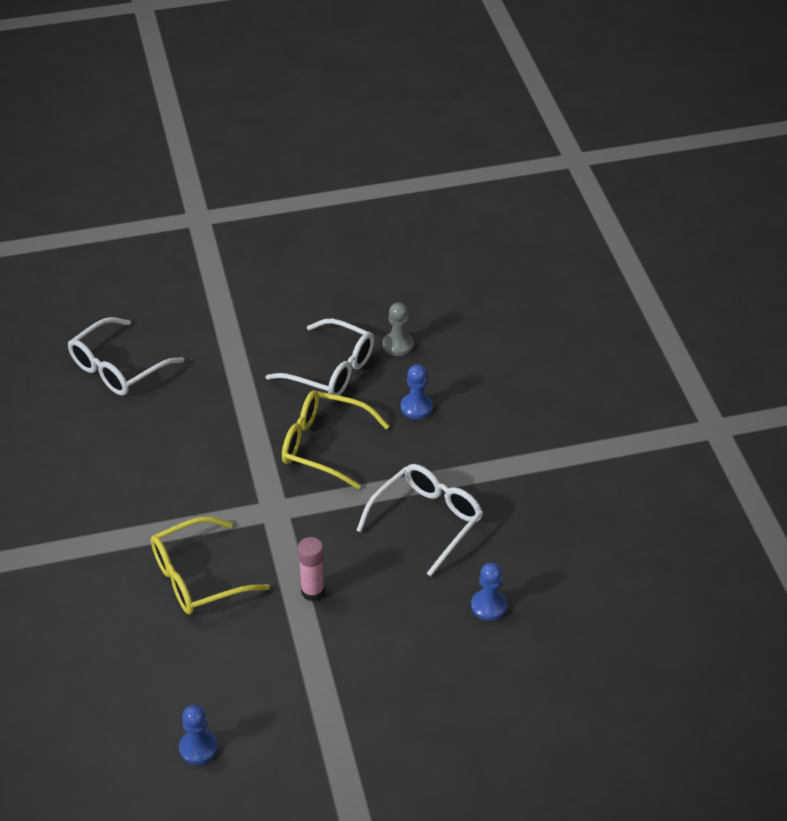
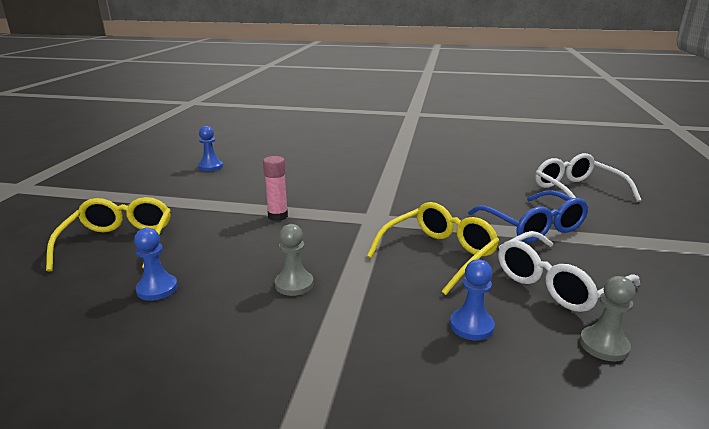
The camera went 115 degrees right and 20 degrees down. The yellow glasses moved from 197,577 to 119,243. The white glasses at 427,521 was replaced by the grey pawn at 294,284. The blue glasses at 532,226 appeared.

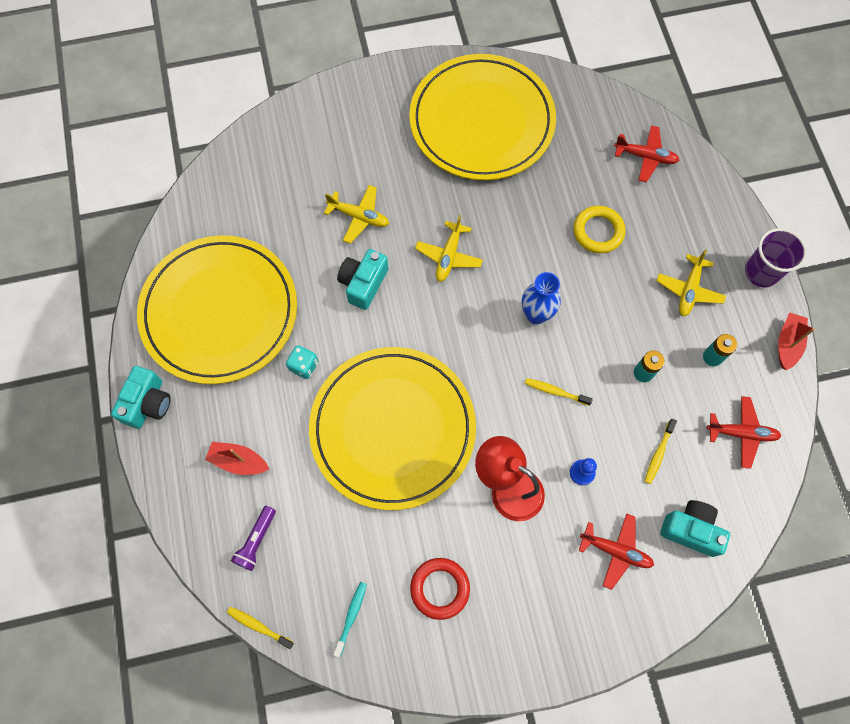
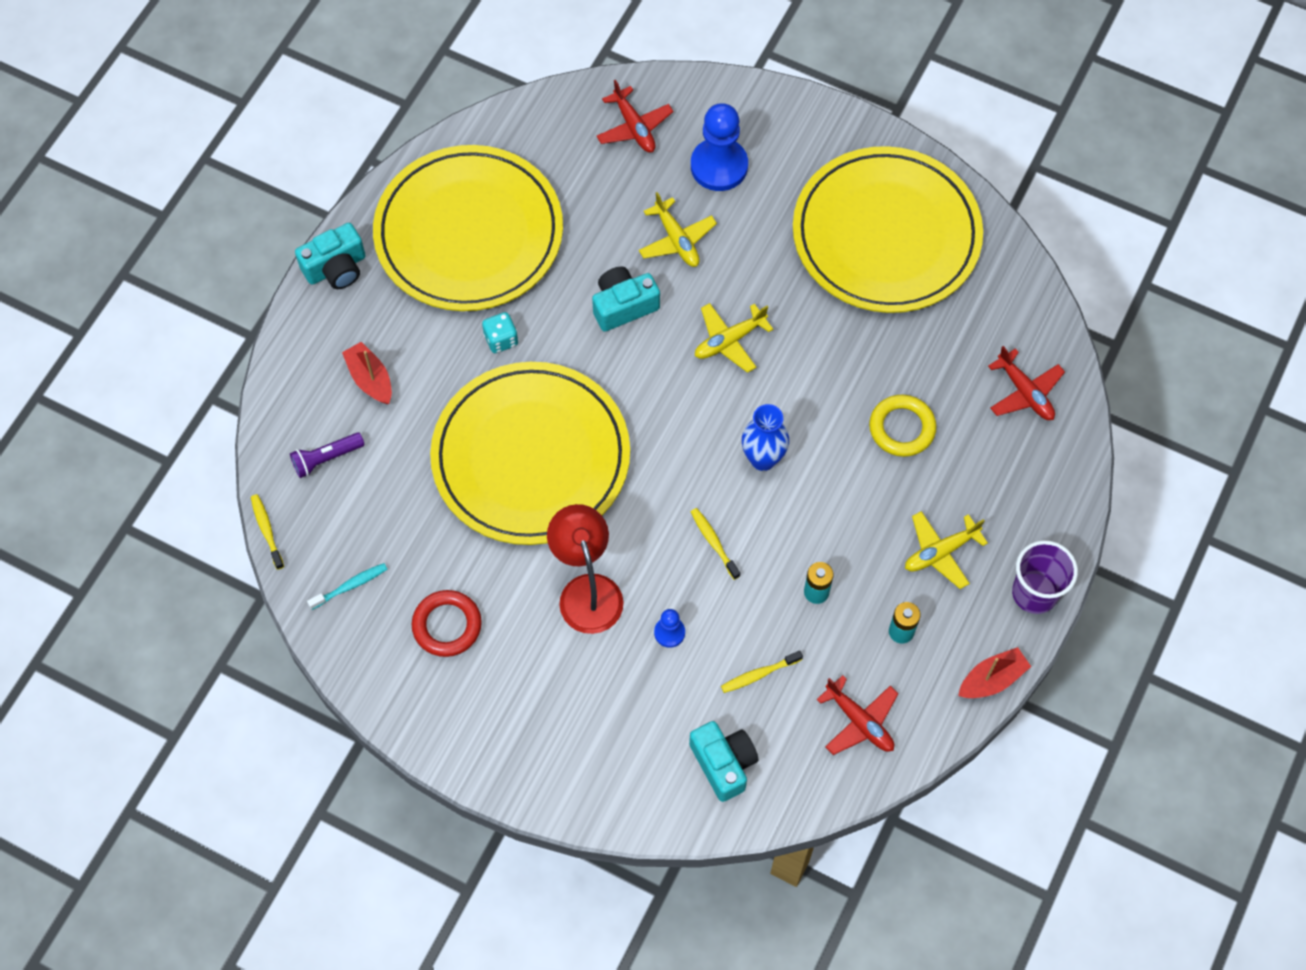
The camera went 40 degrees right and 5 degrees down. The red plane moved from 615,551 to 634,127. The blue pawn at 719,166 appeared.

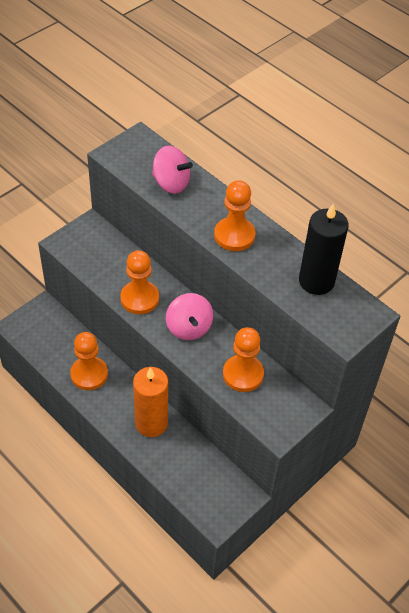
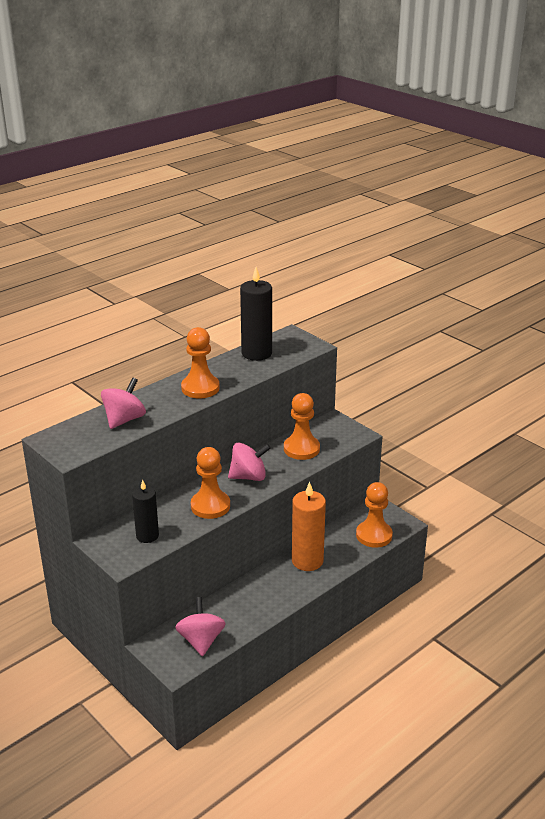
The camera went 85 degrees left and 20 degrees down. The black candle at 147,536 appeared. The pink spinning top at 201,640 appeared. The orange pawn moved from 89,374 to 374,535.

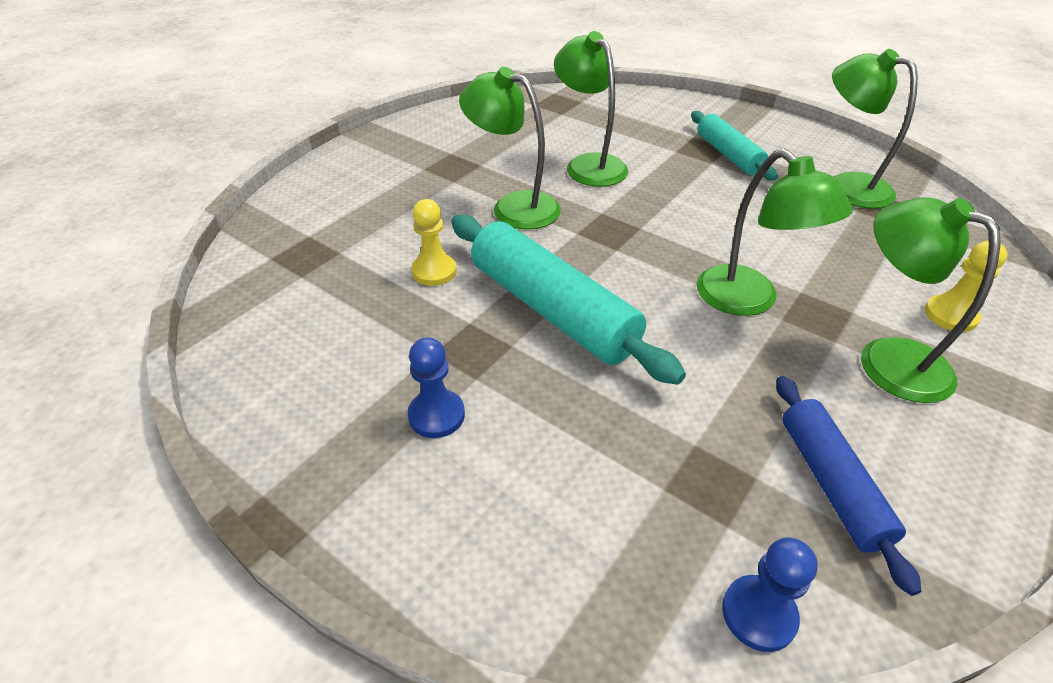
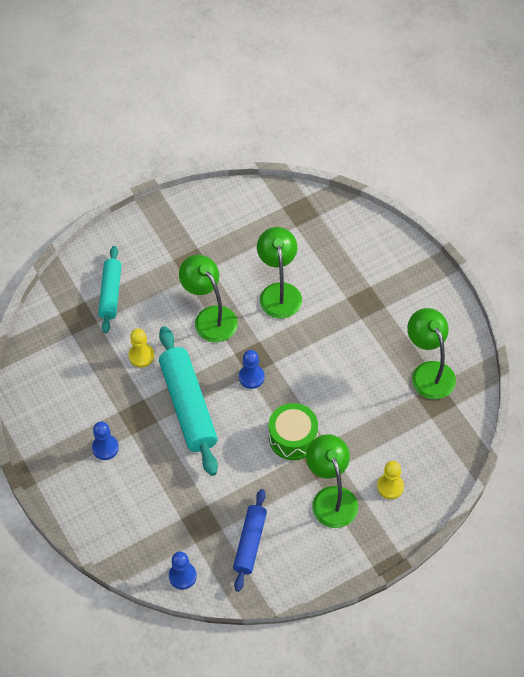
The camera went 25 degrees right and 15 degrees up. The turquoise rolling pin moved from 728,155 to 111,293. The blue pawn at 251,377 appeared. The green lamp at 748,300 was replaced by the green drum at 293,438.

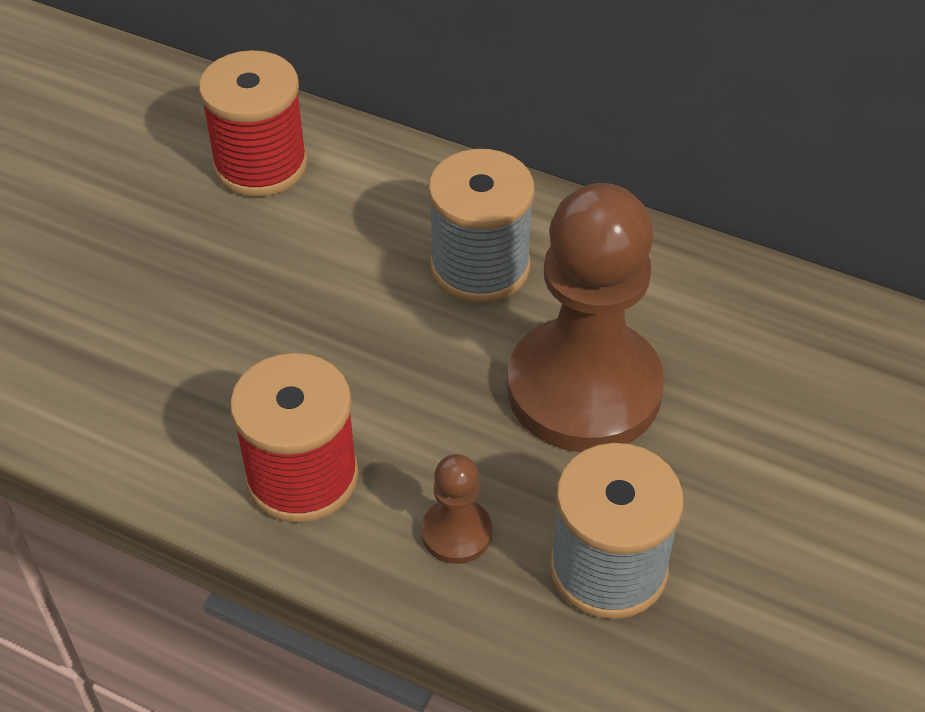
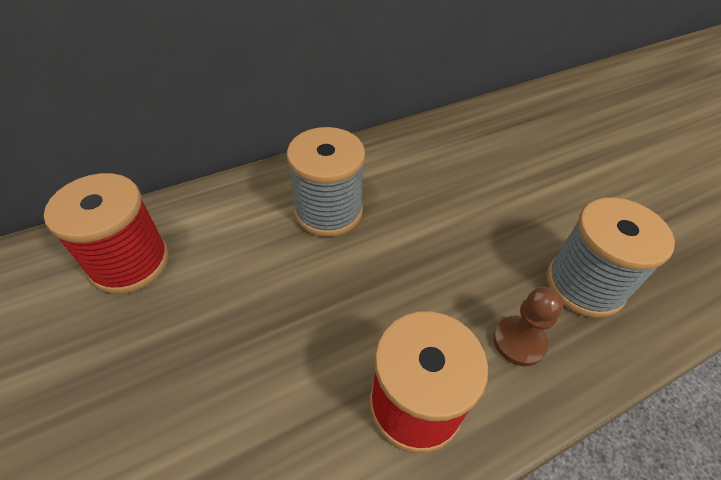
The camera went 55 degrees left and 0 degrees up. The brown pawn at 584,389 disappeared.

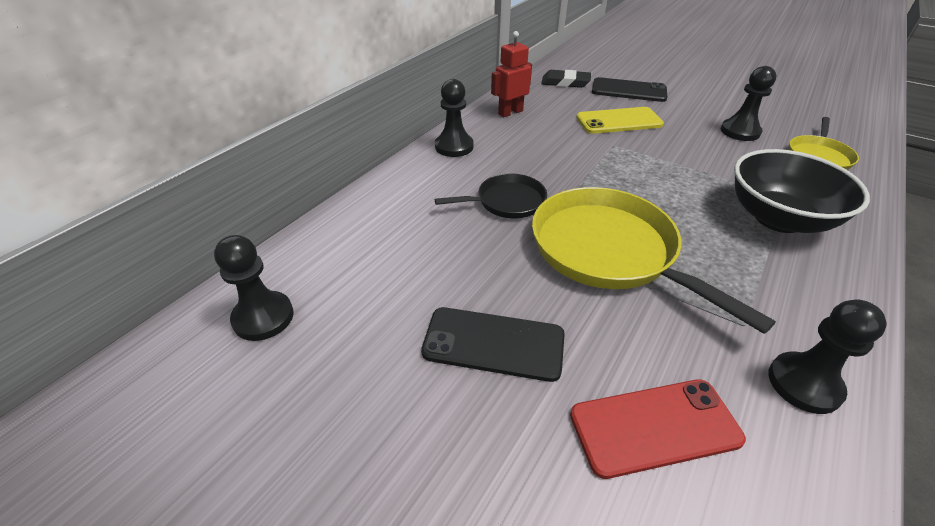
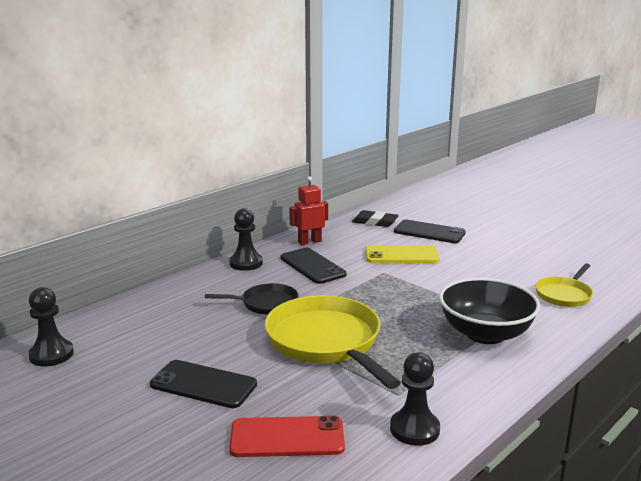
The camera went 10 degrees right and 20 degrees down. The black phone at 312,266 appeared. The black pawn at 740,131 disappeared.

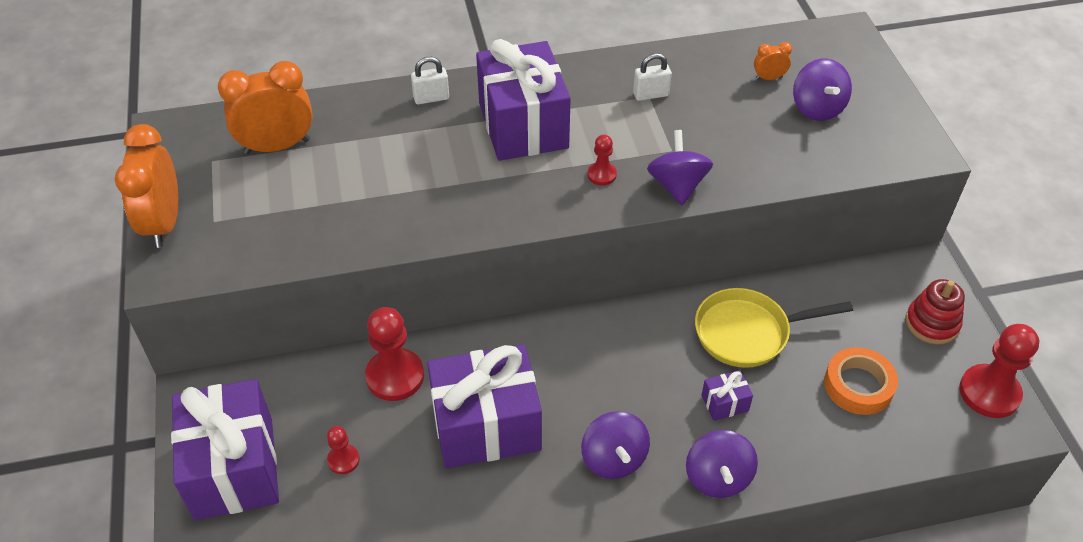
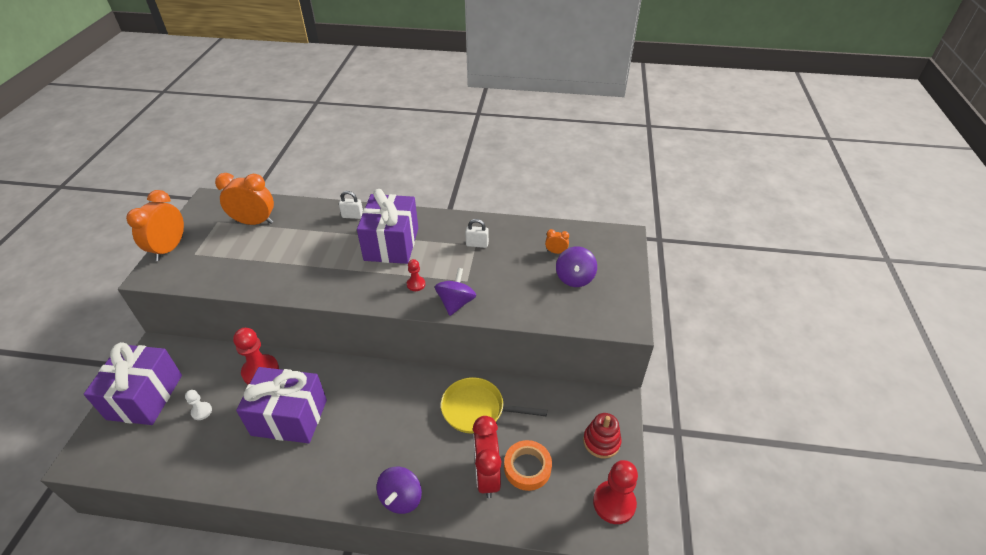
The camera went 20 degrees right and 5 degrees down. The red pawn at 343,460 became the white pawn at 201,411. The red clock at 487,475 appeared. The purple spinning top at 614,459 disappeared. The purple gift at 724,403 disappeared.

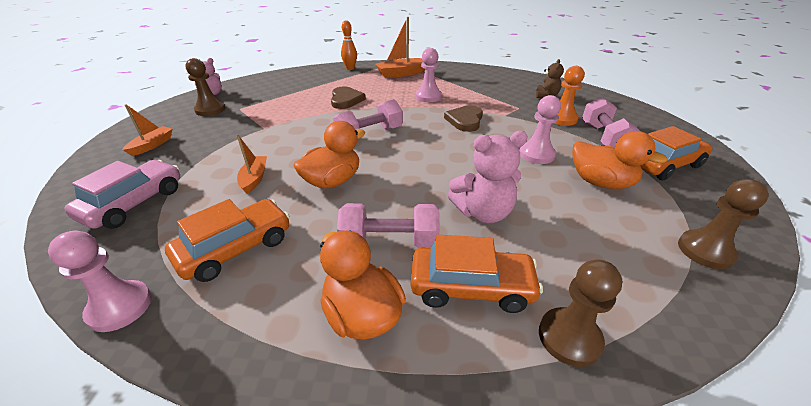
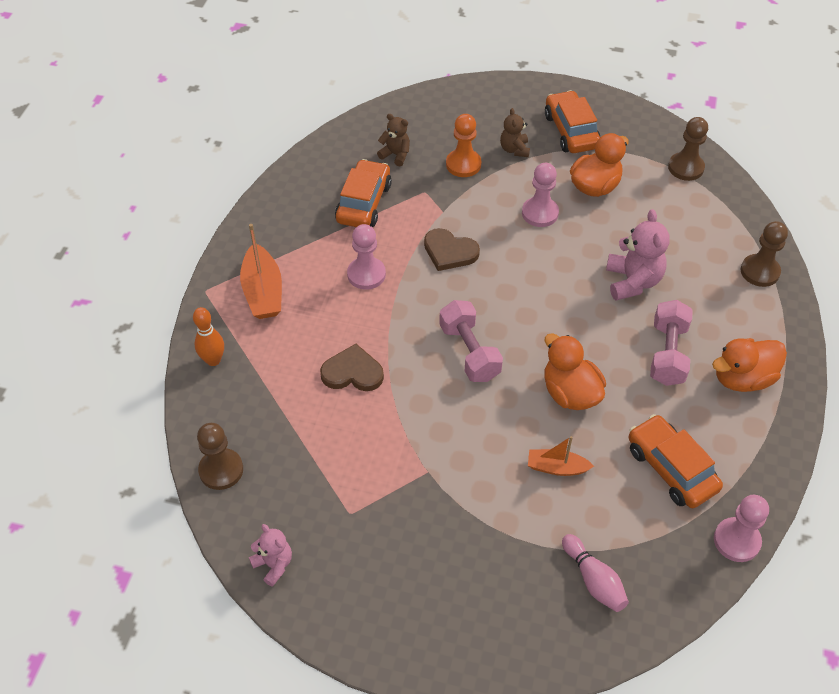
The camera went 80 degrees left and 15 degrees up. The brown pawn moved from 210,109 to 221,470. The orange car moved from 471,287 to 364,203. The pink dumbbell at 603,138 was replaced by the brown teddy bear at 514,149. The pink car at 134,203 was replaced by the pink bowling pin at 593,580. The orange boat at 152,145 disappeared.

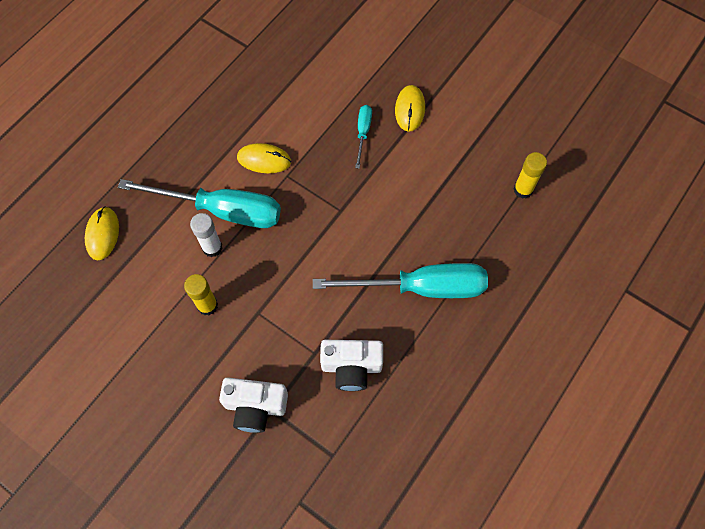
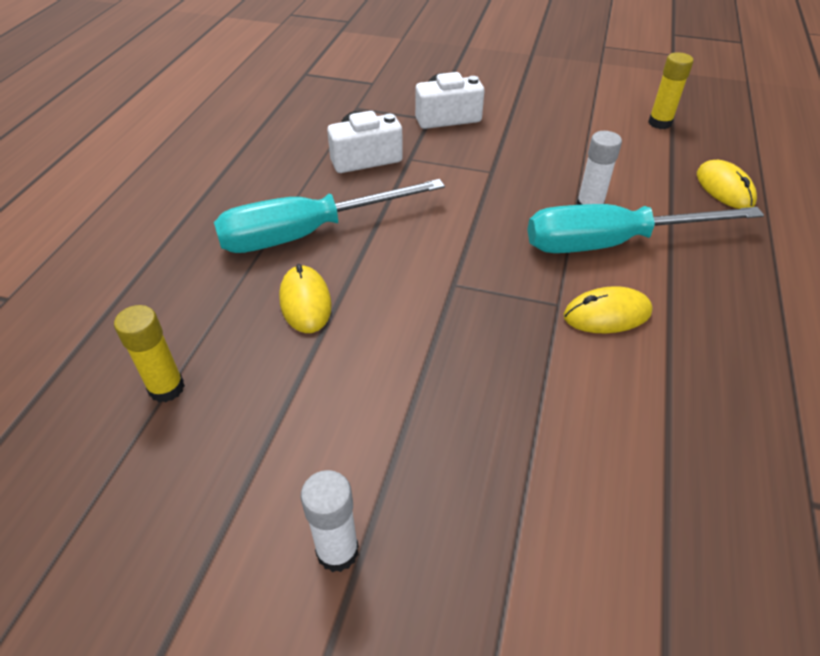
The camera went 160 degrees right and 20 degrees down. The yellow mouse moved from 410,109 to 305,302. The white glue stick at 337,551 appeared. The yellow glue stick moved from 207,305 to 659,123. The turquoise screwdriver at 363,133 disappeared.

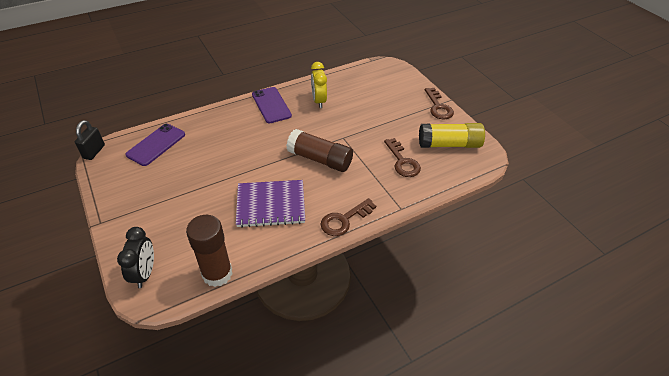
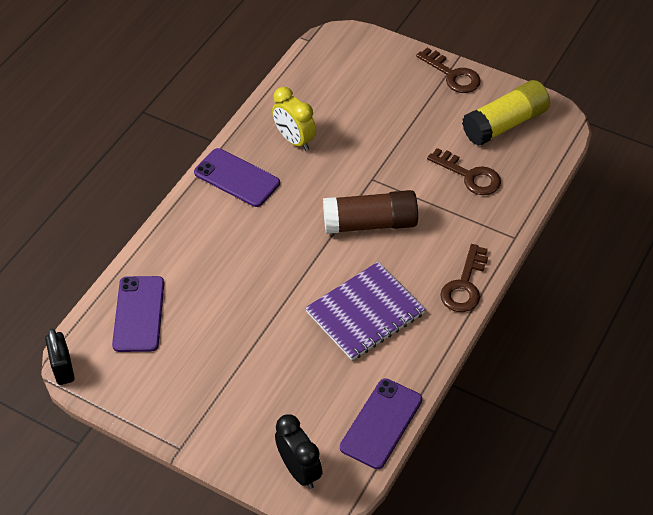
The camera went 30 degrees left and 5 degrees up. The brown glue stick at 217,273 was replaced by the purple phone at 381,423.

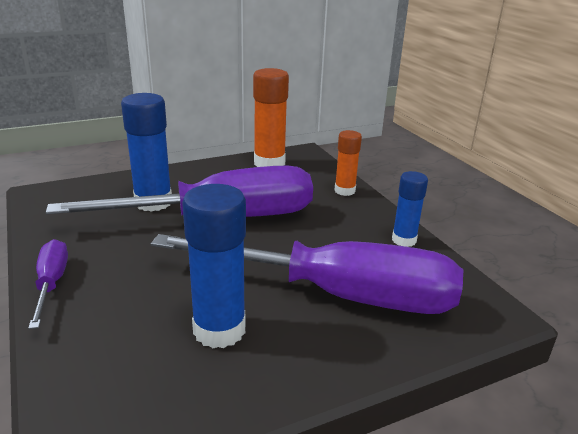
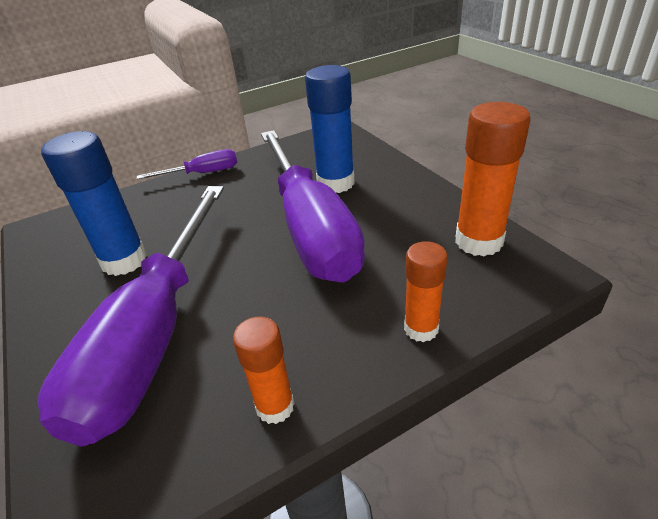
The camera went 90 degrees right and 10 degrees up. The blue glue stick at 404,240 became the orange glue stick at 275,406.

